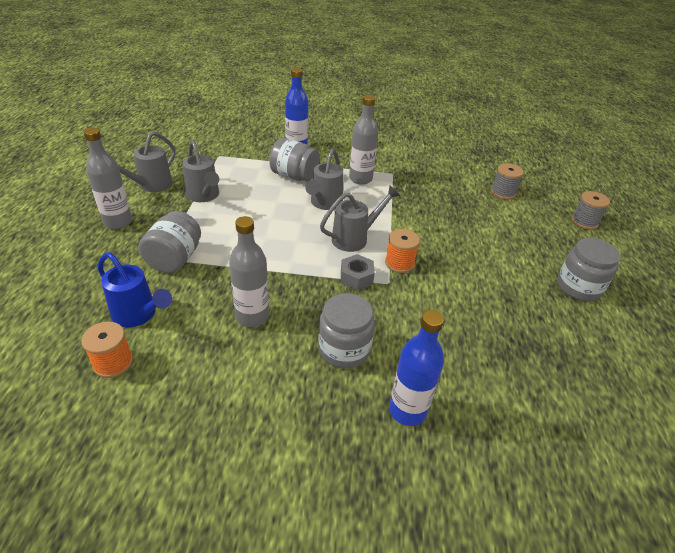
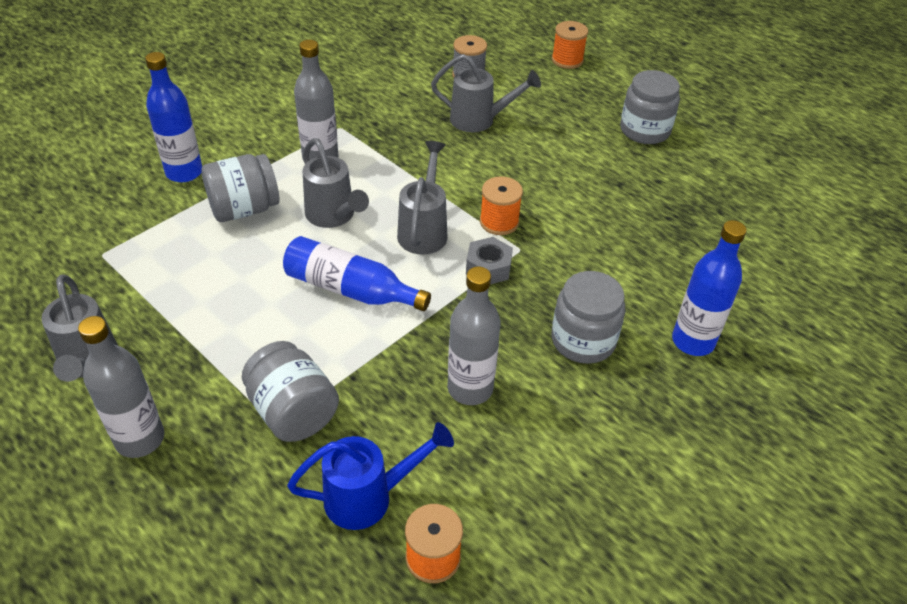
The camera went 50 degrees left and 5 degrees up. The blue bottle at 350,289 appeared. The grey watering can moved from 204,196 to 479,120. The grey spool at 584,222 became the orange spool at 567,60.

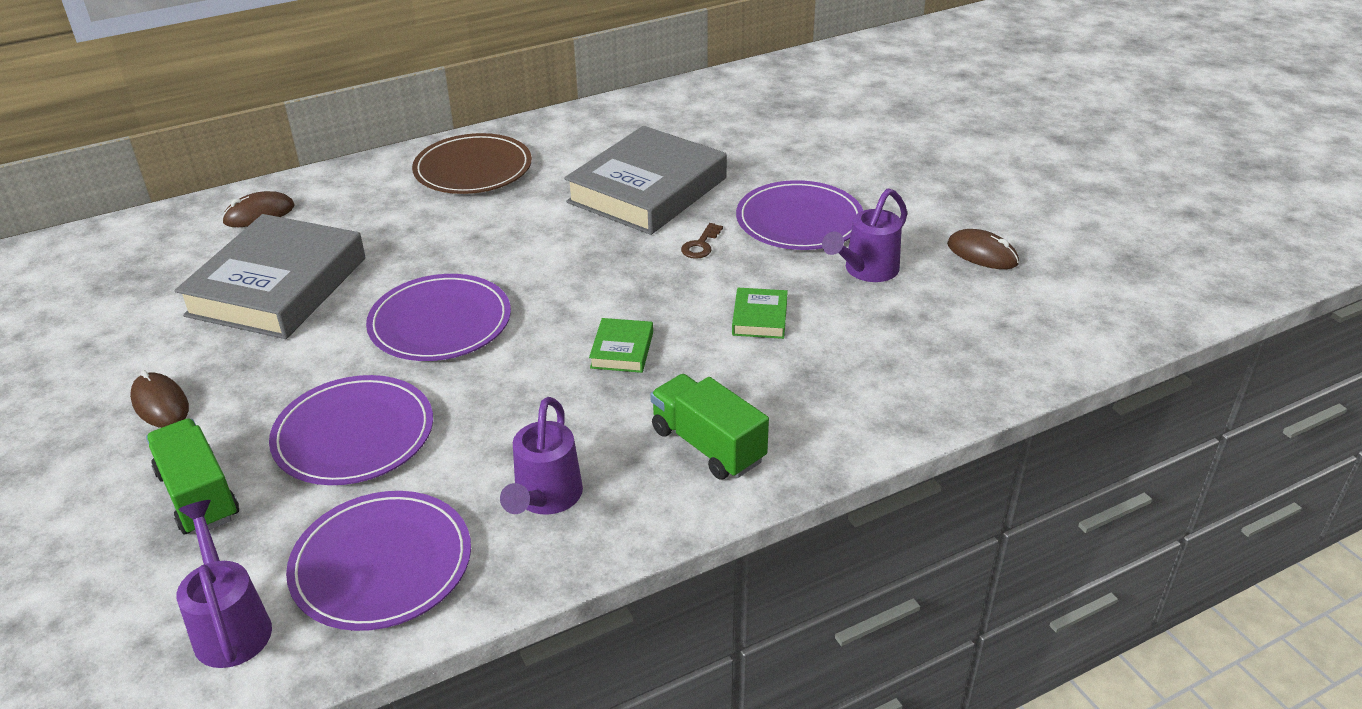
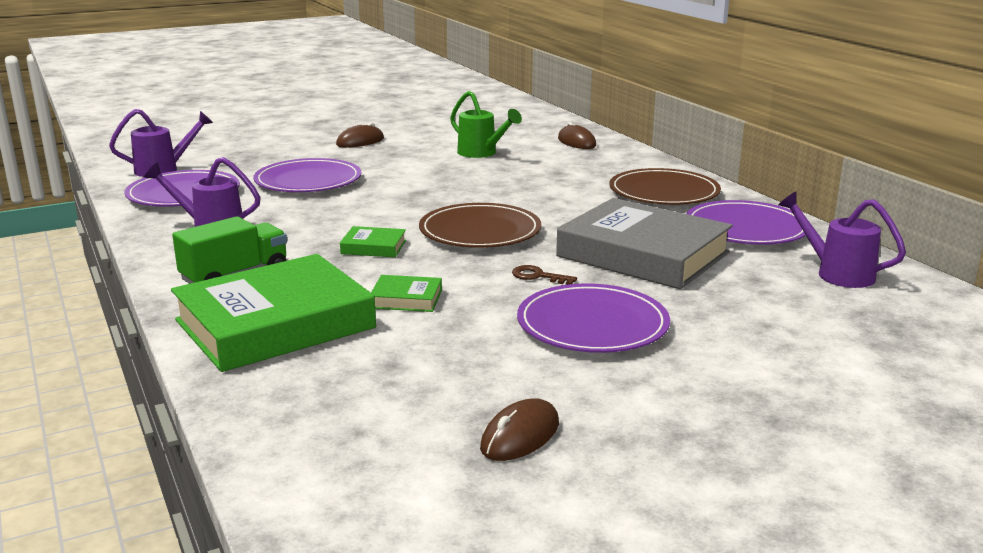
The camera went 90 degrees right and 15 degrees down. The green book at 275,324 appeared. The brown plate at 480,231 appeared. The grey book at 277,286 was replaced by the green watering can at 481,153. The purple plate moved from 440,322 to 746,228. The purple watering can moved from 866,271 to 837,273. The green truck at 199,496 disappeared.

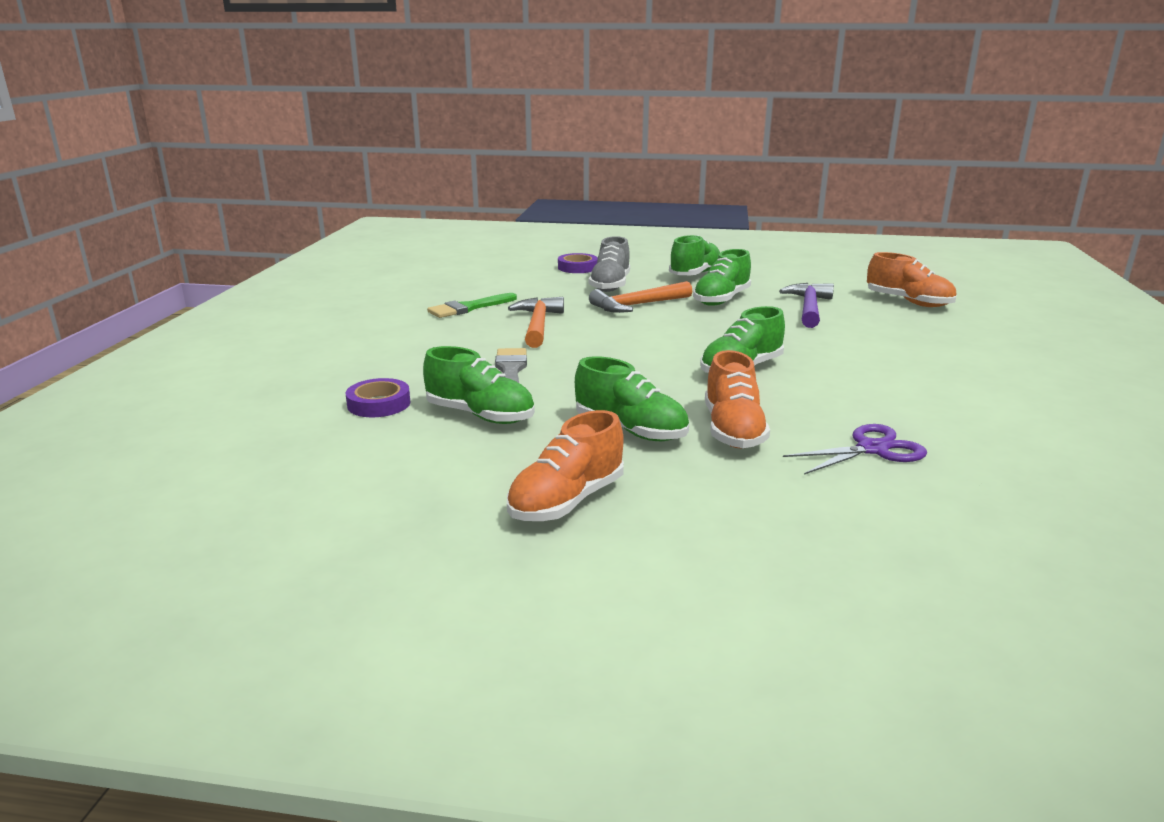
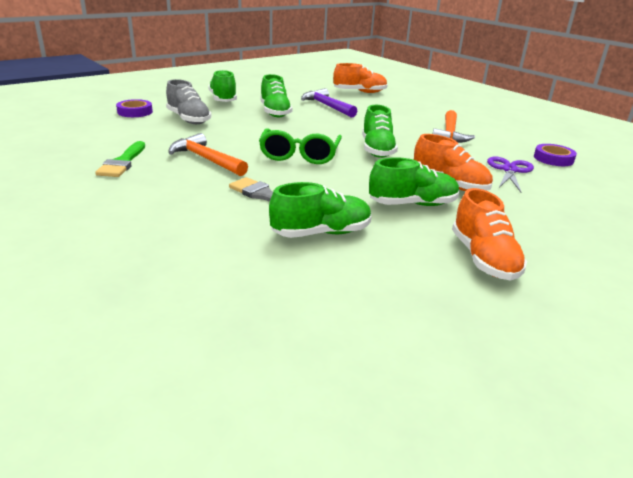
The camera went 50 degrees left and 5 degrees up. The green glasses at 299,155 appeared. The orange hammer moved from 637,305 to 449,134. The purple tape moved from 379,404 to 553,159.

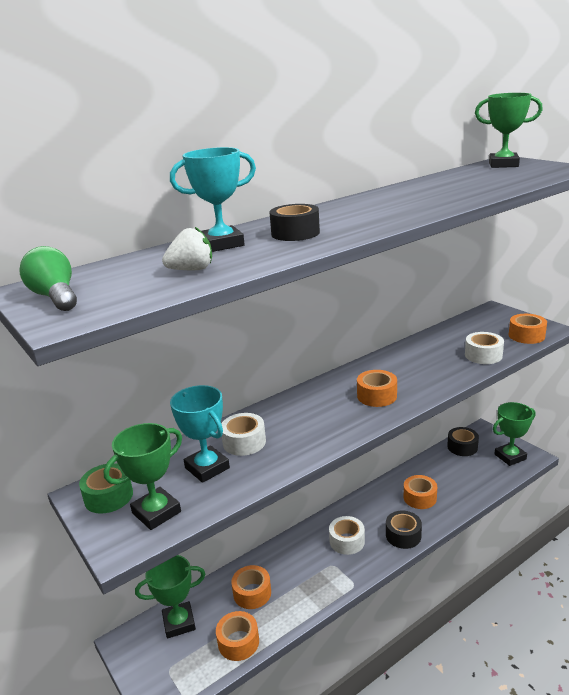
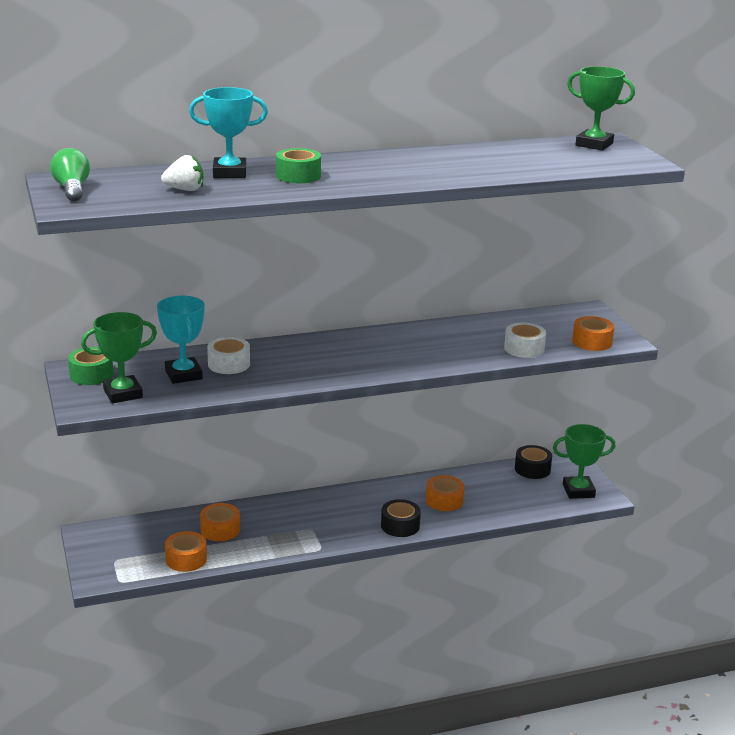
The camera went 15 degrees right and 0 degrees up. The black tape at 295,233 became the green tape at 298,176. The green trophy at 179,623 disappeared. The white tape at 347,541 disappeared. The orange tape at 377,396 disappeared.

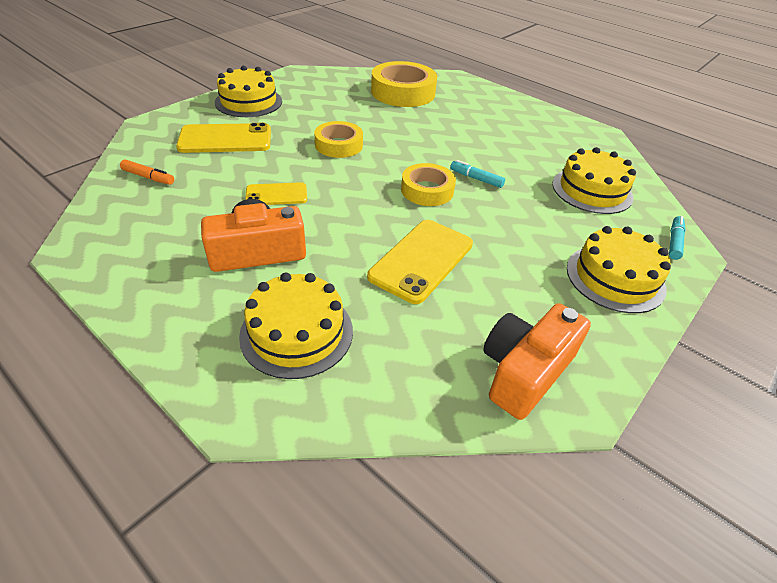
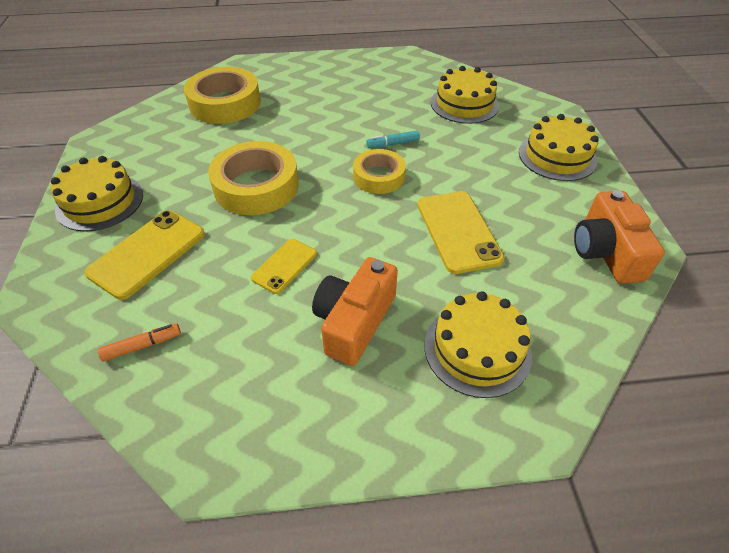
The camera went 45 degrees left and 5 degrees up. The yellow tape at 339,145 changed to 1.60 times the size. The turquoise marker at 674,242 disappeared.

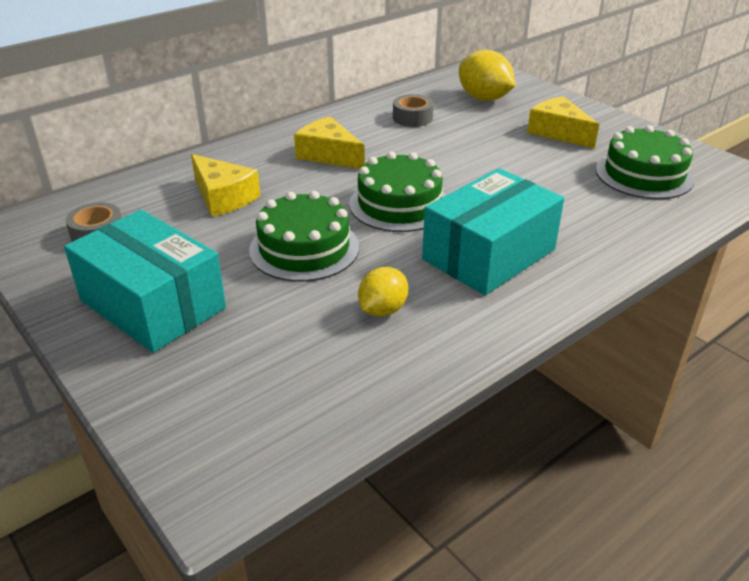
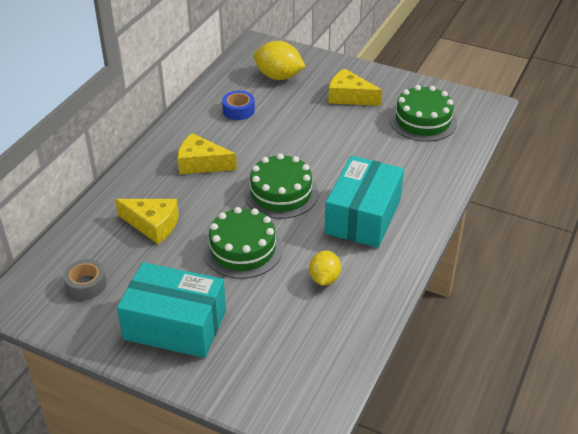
The camera went 25 degrees left and 5 degrees up. The grey tape at 412,118 became the blue tape at 238,110.

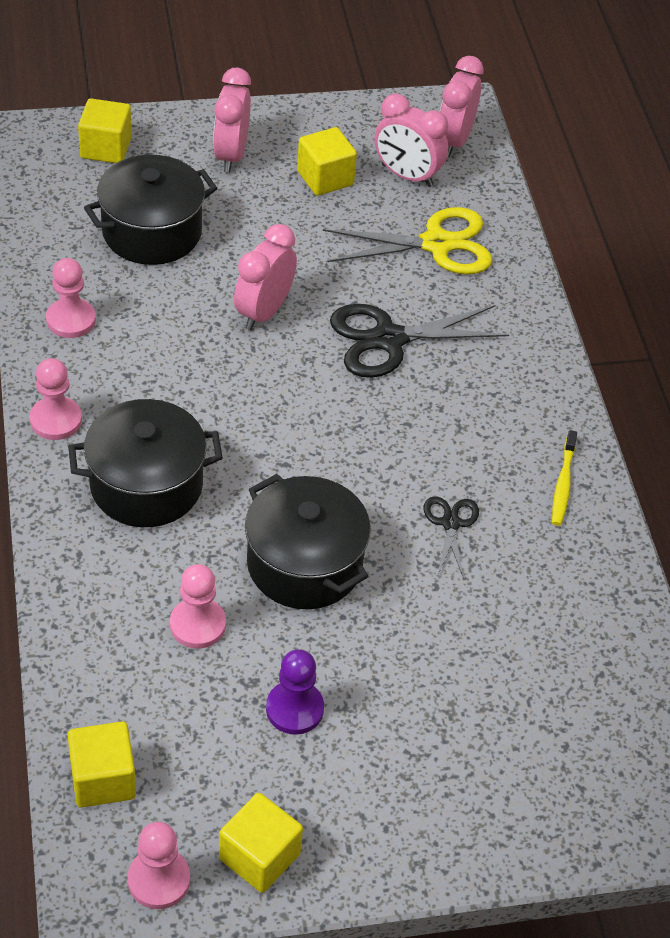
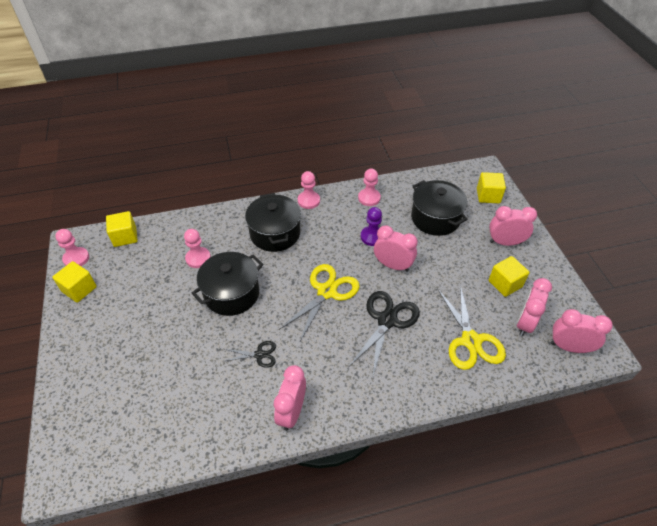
The camera went 90 degrees right and 0 degrees up. The yellow toothbrush at 563,484 was replaced by the pink clock at 291,412. The yellow scissors at 326,292 appeared. The black scissors at 389,339 turned 45 degrees clockwise. The purple pawn moved from 294,709 to 372,237.

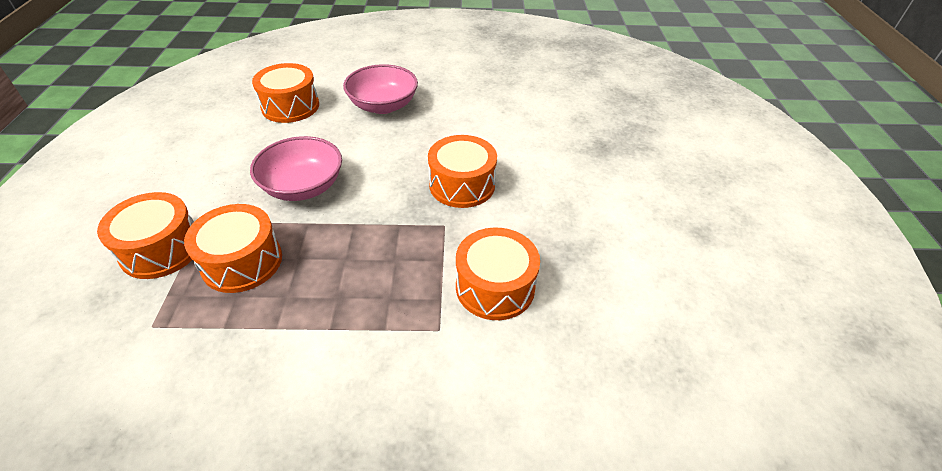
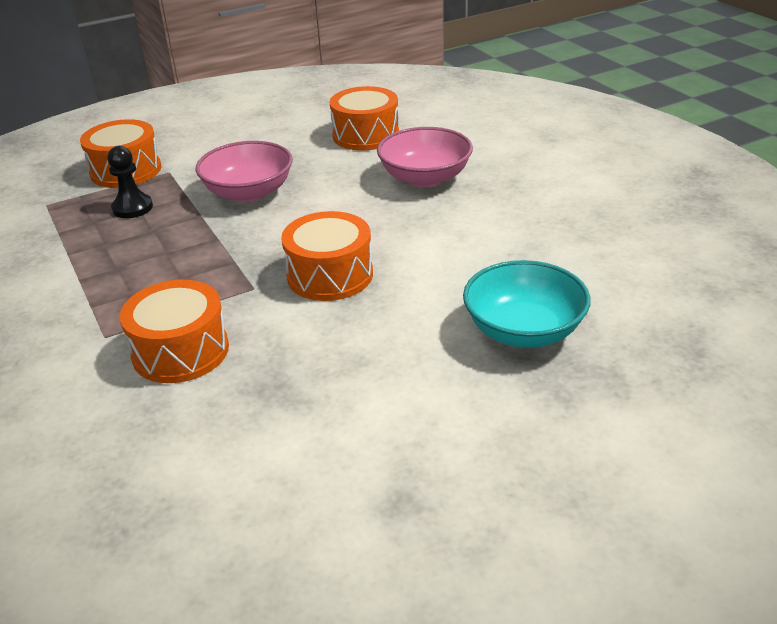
The camera went 65 degrees right and 10 degrees down. The orange drum at 242,261 was replaced by the black pawn at 132,208. The turquoise bowl at 524,330 appeared.

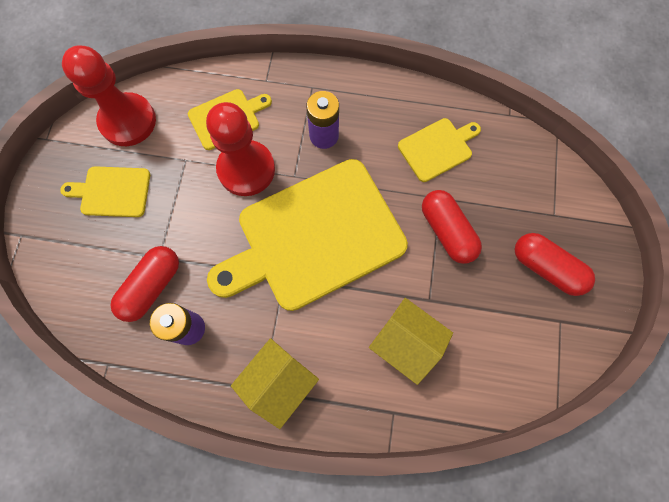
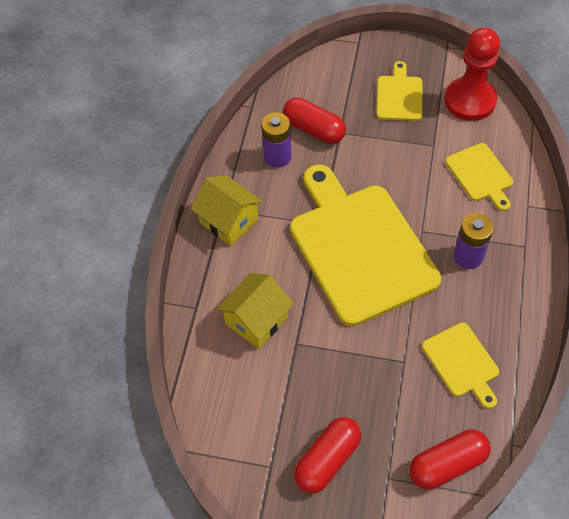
The camera went 95 degrees right and 15 degrees down. The red capsule moved from 447,231 to 447,464. The red pawn at 246,169 disappeared.

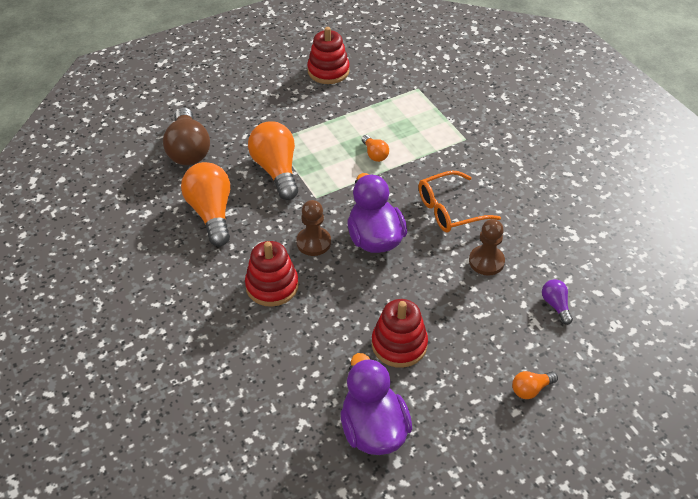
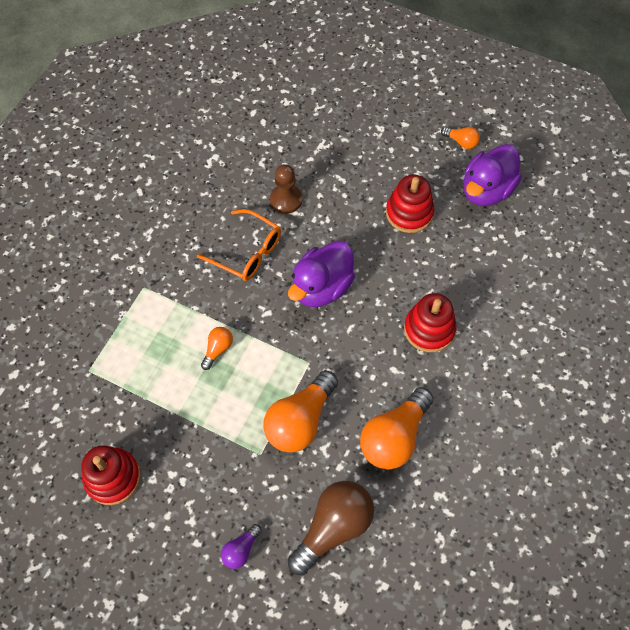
The camera went 125 degrees left and 15 degrees up. The purple light bulb moved from 555,305 to 241,550. The orange light bulb moved from 531,389 to 461,142. The brown pawn at 313,242 disappeared.

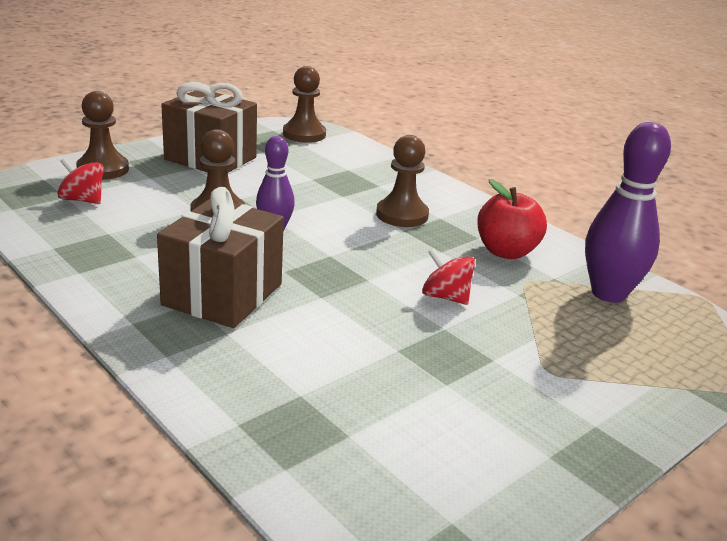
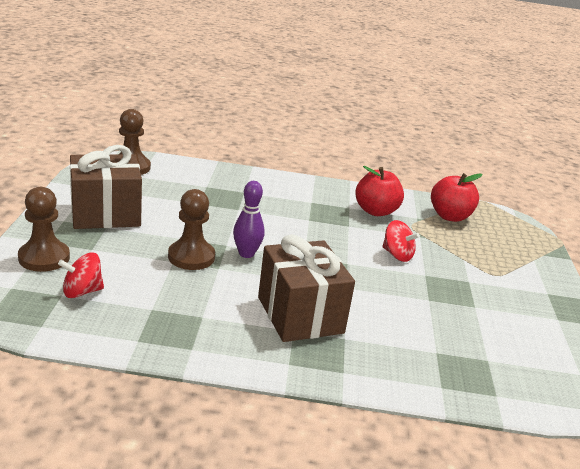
The camera went 45 degrees left and 0 degrees up. The red spinning top at 445,297 turned 135 degrees counterclockwise. The purple bowling pin at 608,293 was replaced by the red apple at 450,216. The brown pawn at 402,215 disappeared.

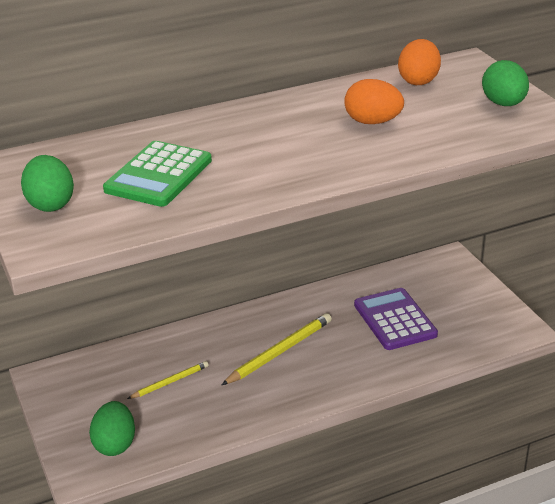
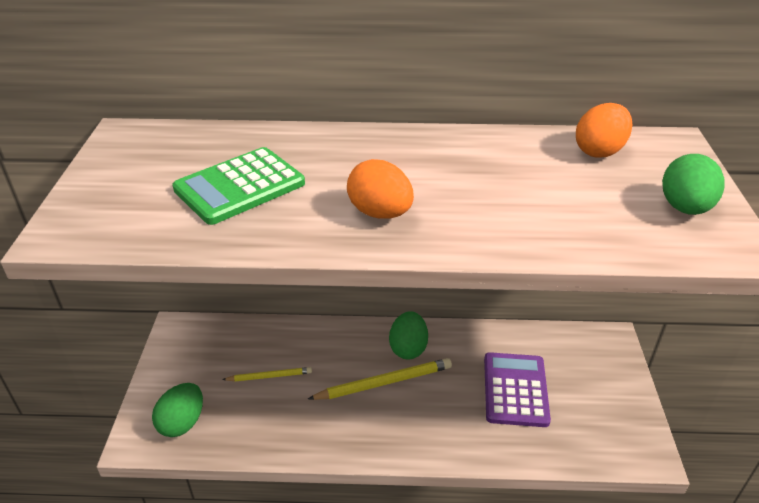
The camera went 25 degrees right and 5 degrees up. The orange egg moved from 372,122 to 380,213. The green egg moved from 50,204 to 408,348.

